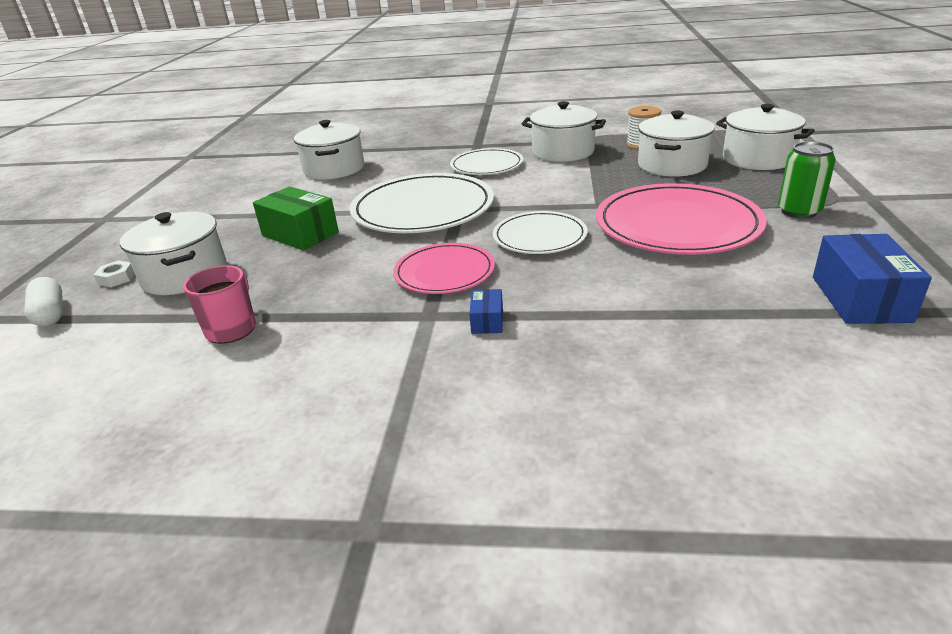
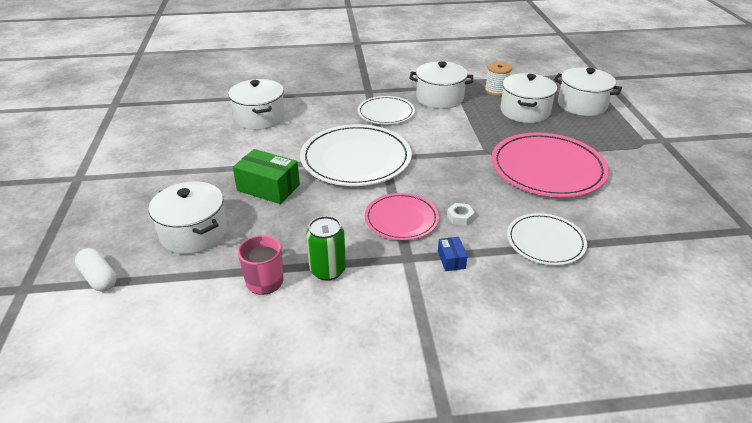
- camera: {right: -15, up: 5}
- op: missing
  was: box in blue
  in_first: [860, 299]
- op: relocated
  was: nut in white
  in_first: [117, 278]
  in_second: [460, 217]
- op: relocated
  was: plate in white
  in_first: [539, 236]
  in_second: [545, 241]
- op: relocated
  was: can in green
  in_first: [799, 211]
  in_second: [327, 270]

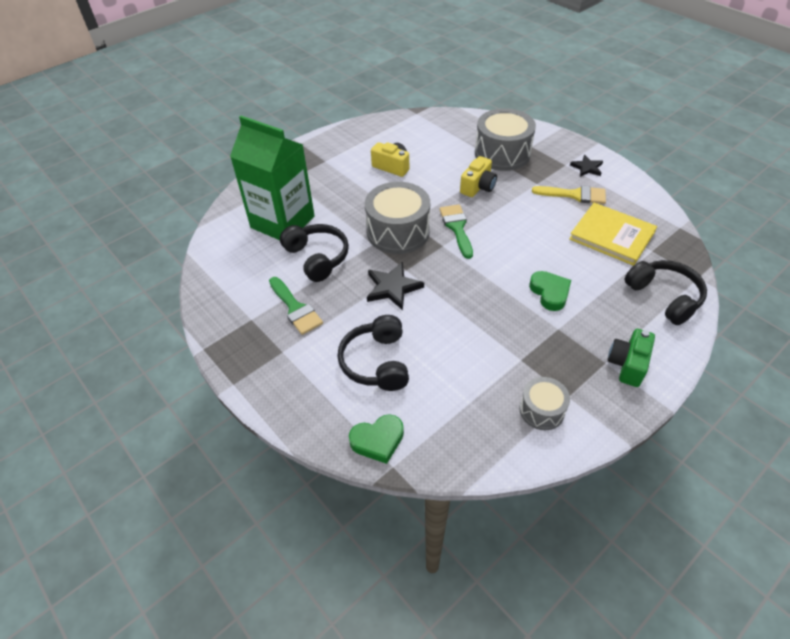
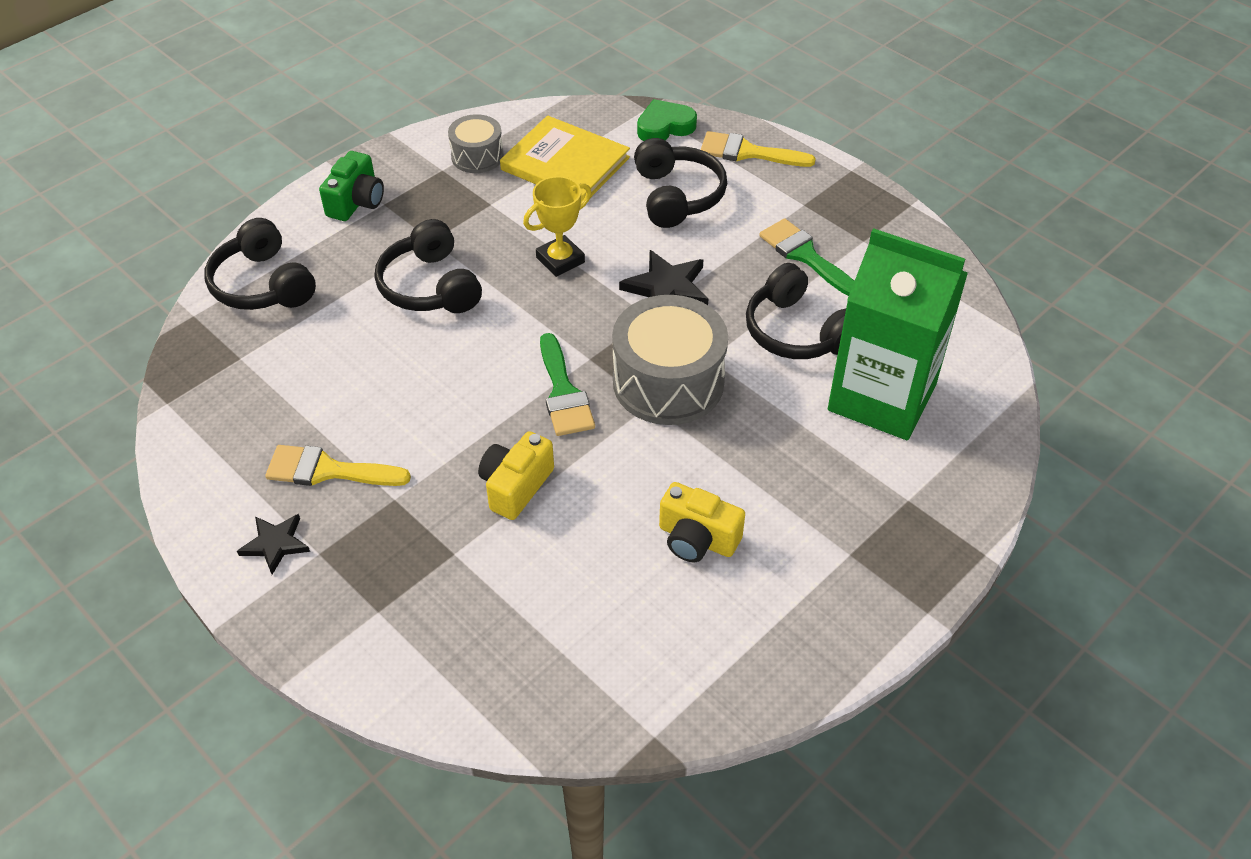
- camera: {right: 175, up: 0}
- op: missing
  was: drum in grey
  in_first: [502, 154]
- op: appeared
  now: trophy in yellow
  in_second: [560, 260]
- op: appeared
  now: brush in yellow
  in_second: [748, 152]
- op: relocated
  was: book in yellow
  in_first: [612, 235]
  in_second: [565, 164]
- op: exchanged
  was: heart in green
  now: headphones in black
  in_first: [550, 293]
  in_second: [430, 286]

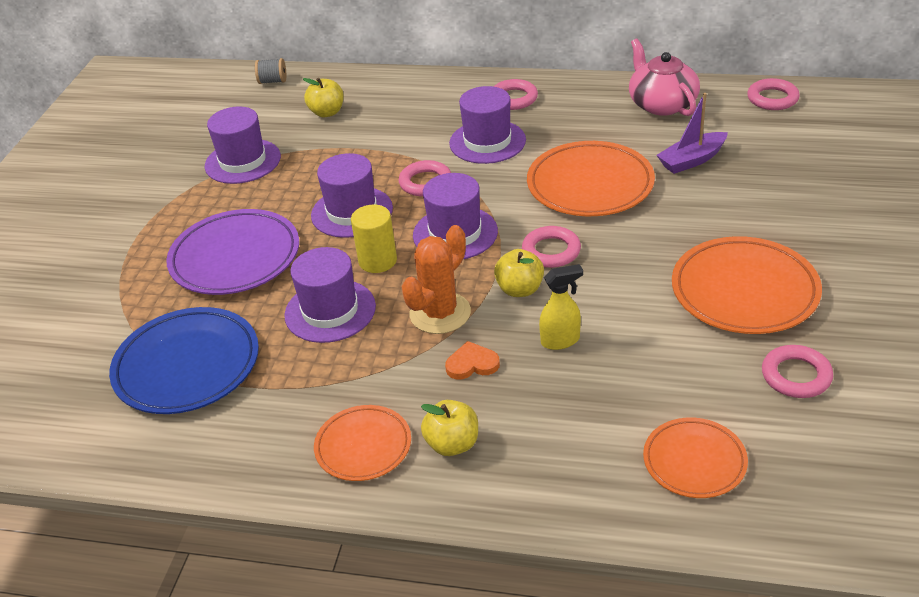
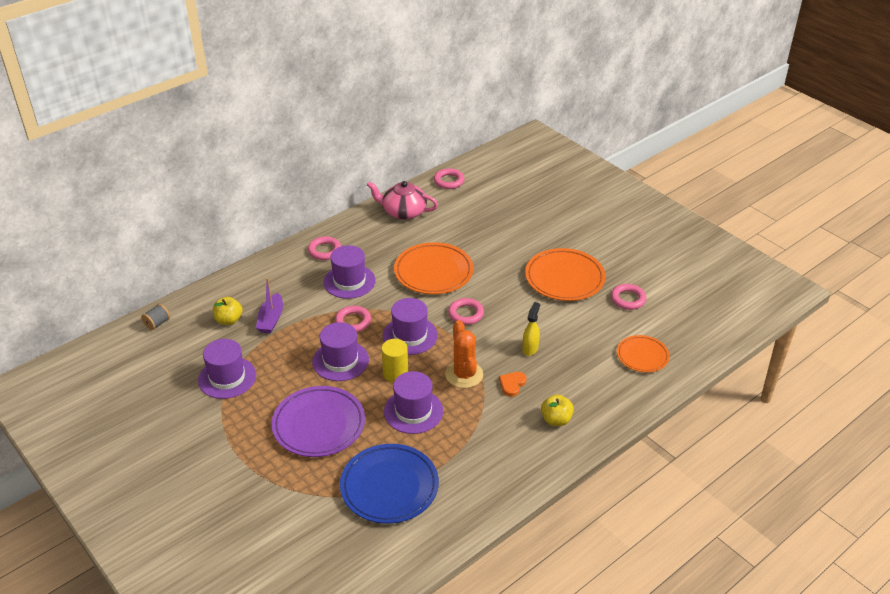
- camera: {right: -55, up: 0}
- op: missing
  was: plate in orange
  in_first: [363, 446]
- op: missing
  was: apple in yellow
  in_first: [520, 289]
- op: relocated
  was: boat in purple
  in_first: [692, 160]
  in_second: [271, 319]

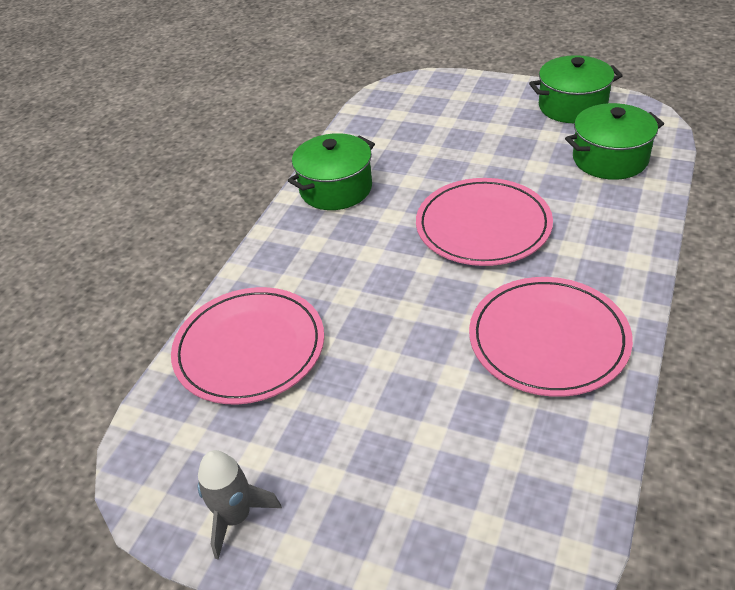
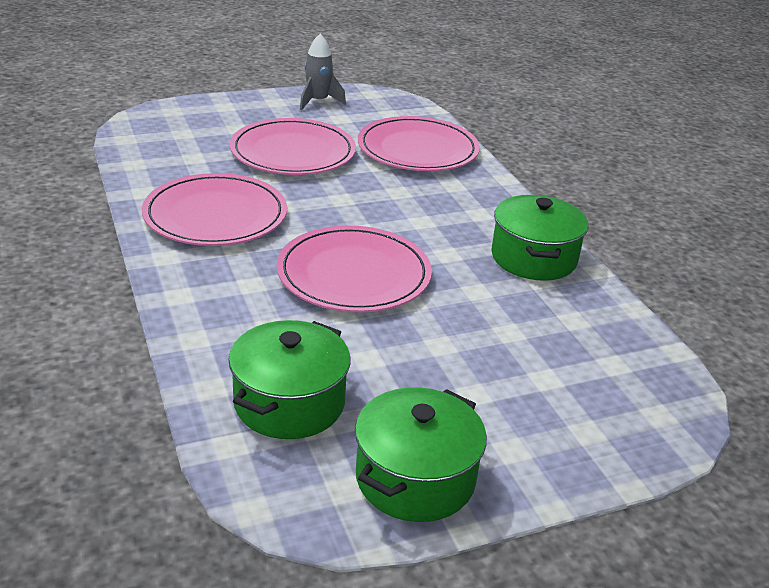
- camera: {right: 130, up: -10}
- op: appeared
  now: plate in pink
  in_second: [293, 152]

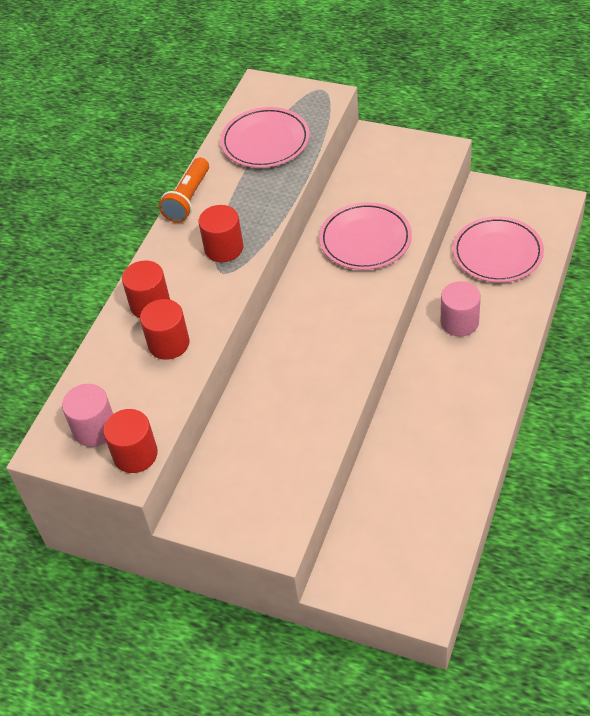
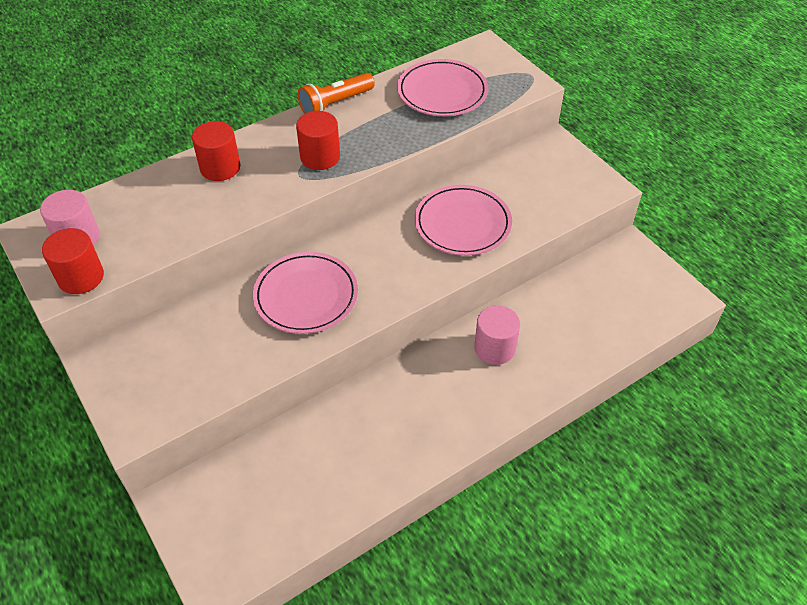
- camera: {right: 30, up: 0}
- op: missing
  was: cylinder in red
  in_first: [169, 343]
- op: relocated
  was: plate in pink
  in_first: [497, 253]
  in_second: [306, 296]

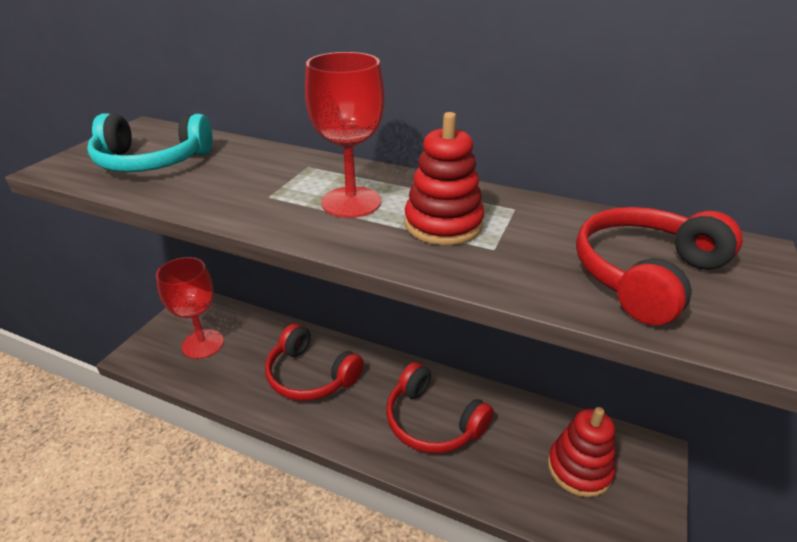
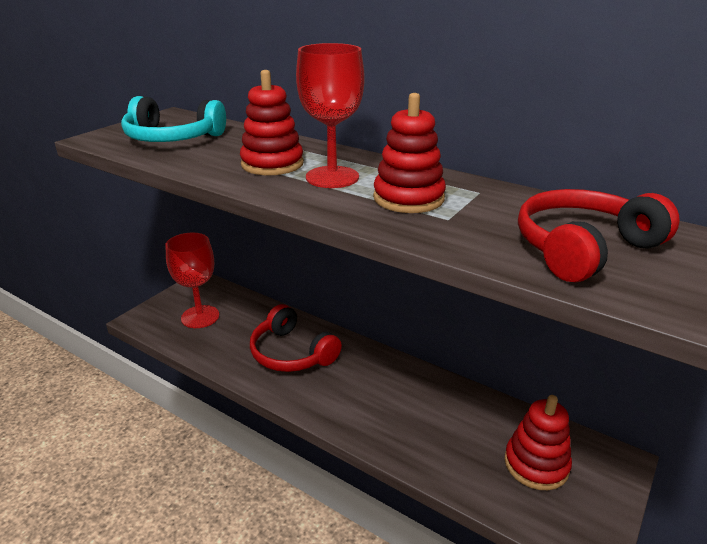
- camera: {right: 10, up: -5}
- op: missing
  was: headphones in red
  in_first: [432, 421]
- op: appeared
  now: stacking toy in red
  in_second: [272, 164]

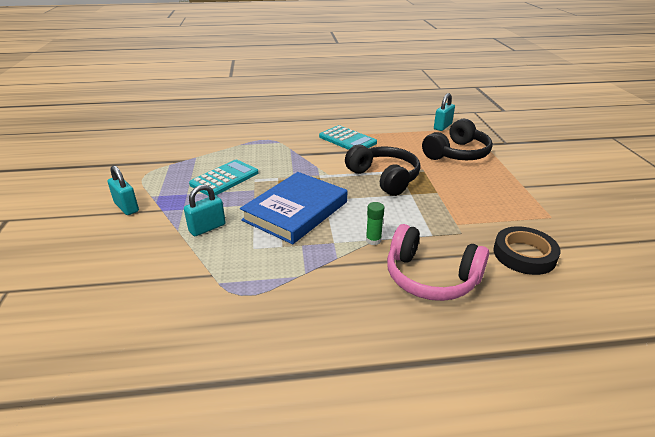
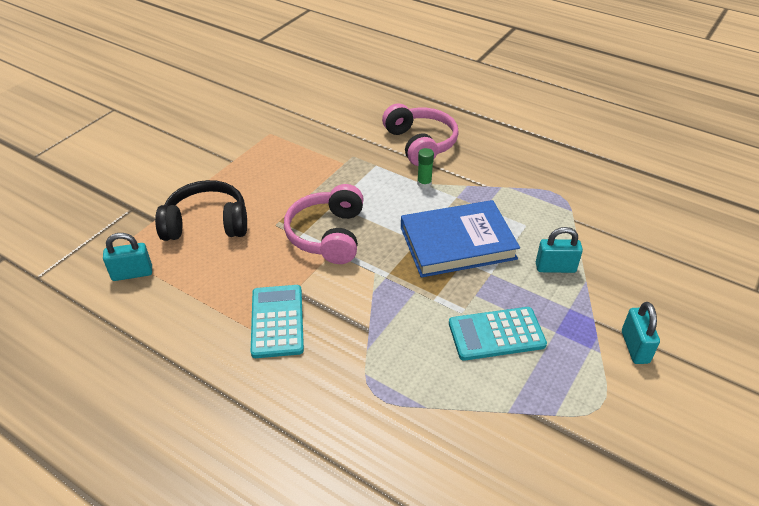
- camera: {right: -140, up: 10}
- op: missing
  was: tape in black
  in_first: [524, 254]
- op: colour
  was: headphones in black
  now: headphones in pink
  in_first: [384, 178]
  in_second: [328, 235]

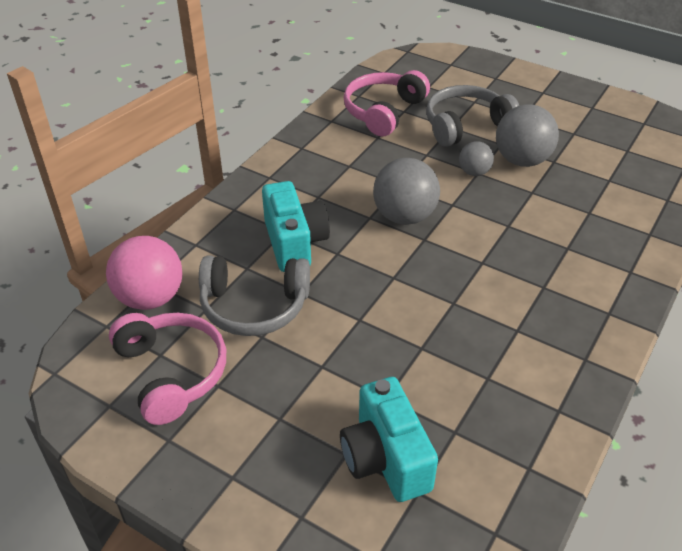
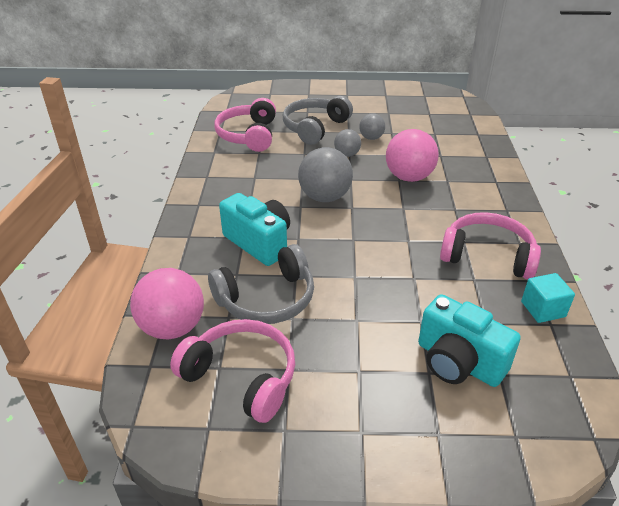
- camera: {right: -30, up: -5}
- op: appeared
  now: ball in pink
  in_second: [409, 177]
- op: appeared
  now: headphones in pink
  in_second: [487, 256]
- op: appeared
  now: cube in turquoise
  in_second: [543, 309]
- op: size
  was: ball in grey
  in_first: [522, 160]
  in_second: [371, 138]
  ratio: 0.56

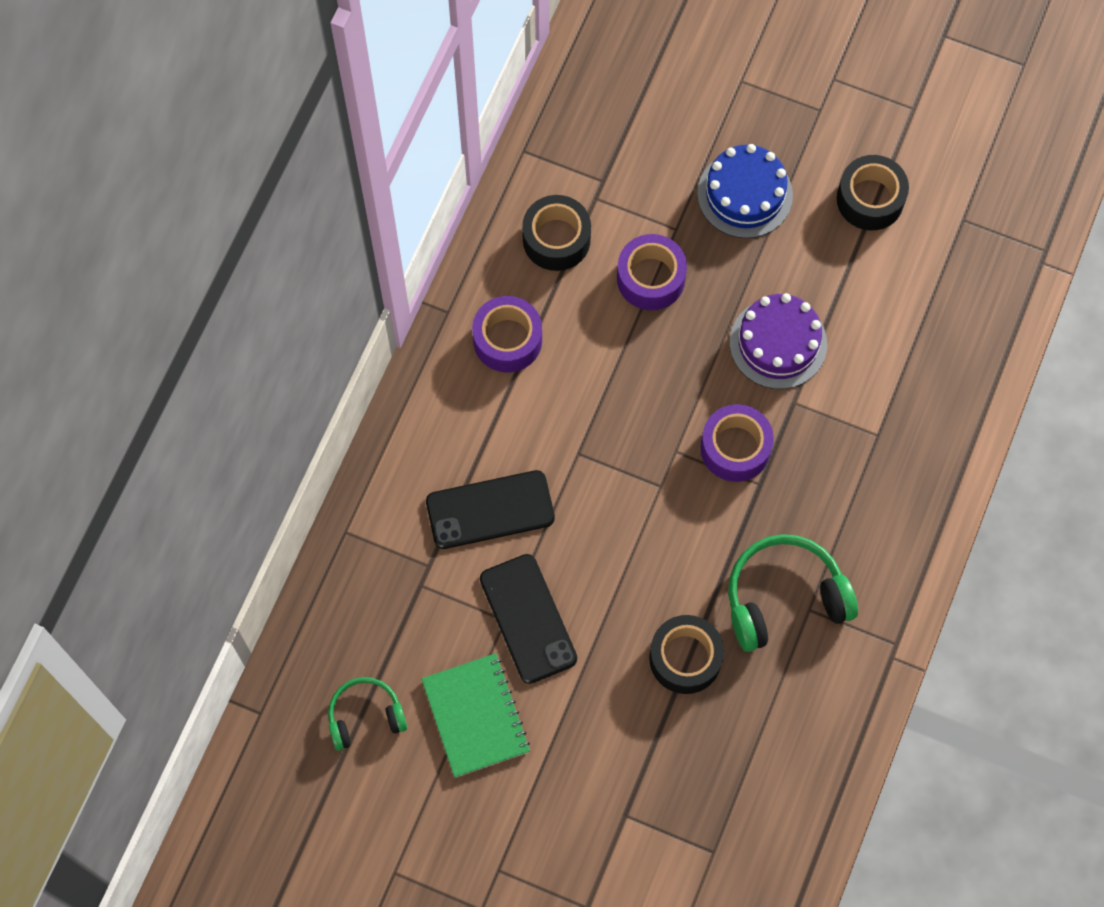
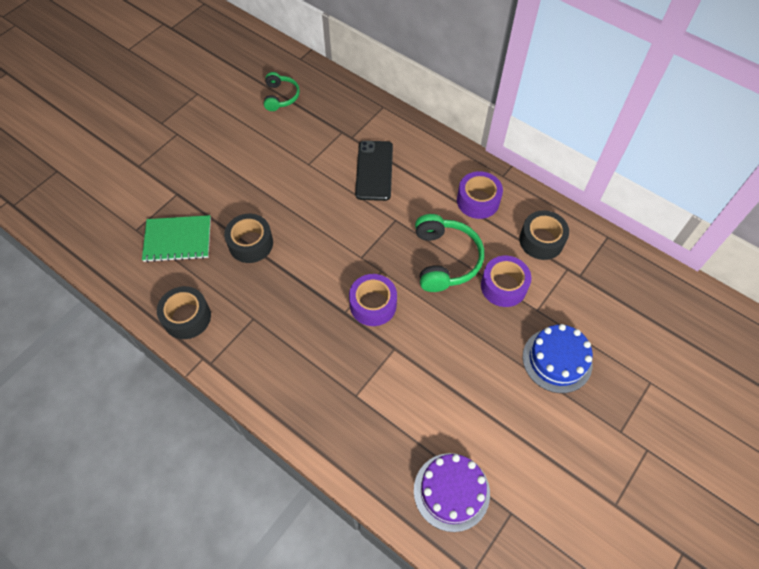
- camera: {right: 105, up: -10}
- op: missing
  was: phone in black
  in_first: [528, 619]
- op: relocated
  was: notebook in green
  in_first: [475, 716]
  in_second: [178, 239]
- op: relocated
  was: headphones in green
  in_first: [784, 597]
  in_second: [445, 259]
- op: relocated
  was: cake in purple
  in_first: [778, 343]
  in_second: [451, 491]
- op: relocated
  was: tape in black
  in_first: [870, 199]
  in_second: [187, 317]

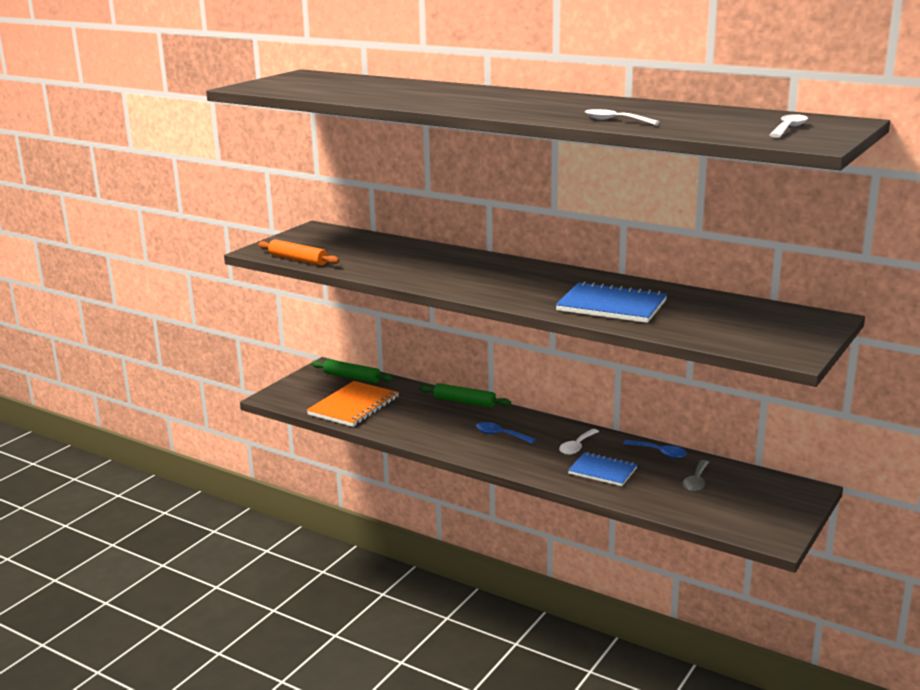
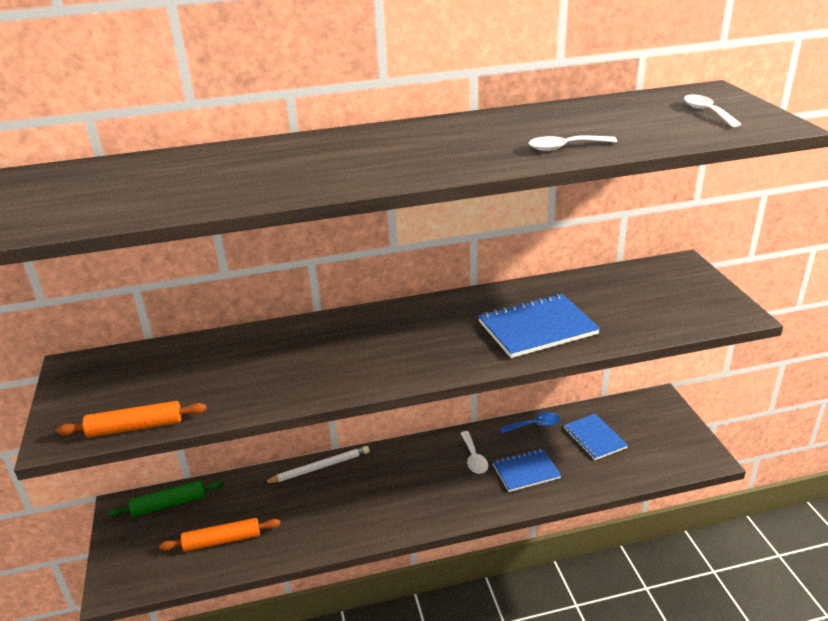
- camera: {right: -45, up: 10}
- op: missing
  was: spoon in blue
  in_first: [500, 435]
- op: exchanged
  was: notebook in orange
  now: rolling pin in orange
  in_first: [353, 406]
  in_second: [222, 540]
- op: exchanged
  was: rolling pin in green
  now: pencil in white
  in_first: [464, 402]
  in_second: [319, 467]
- op: exchanged
  was: spoon in grey
  now: notebook in blue
  in_first: [696, 481]
  in_second: [594, 438]

